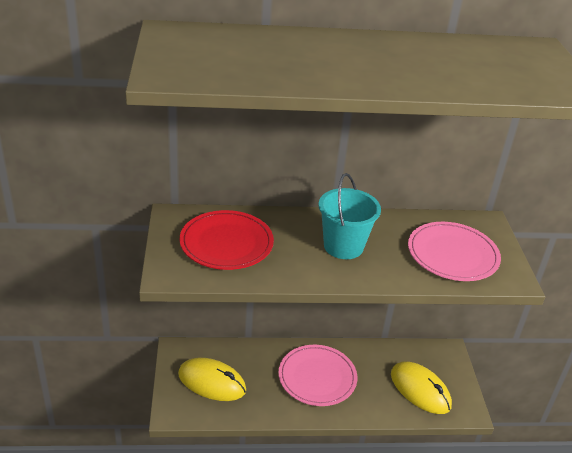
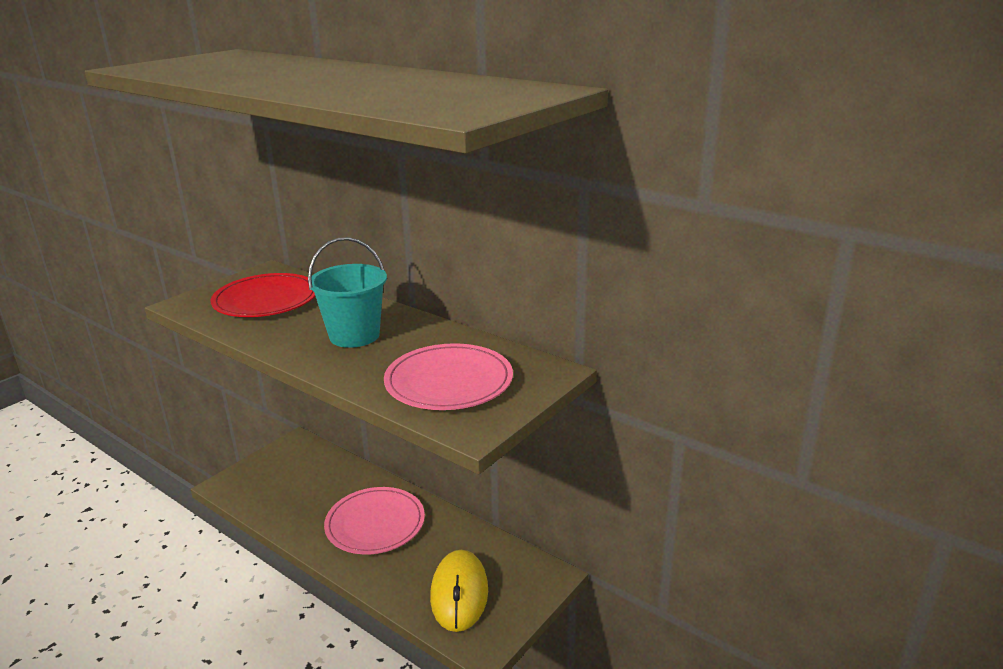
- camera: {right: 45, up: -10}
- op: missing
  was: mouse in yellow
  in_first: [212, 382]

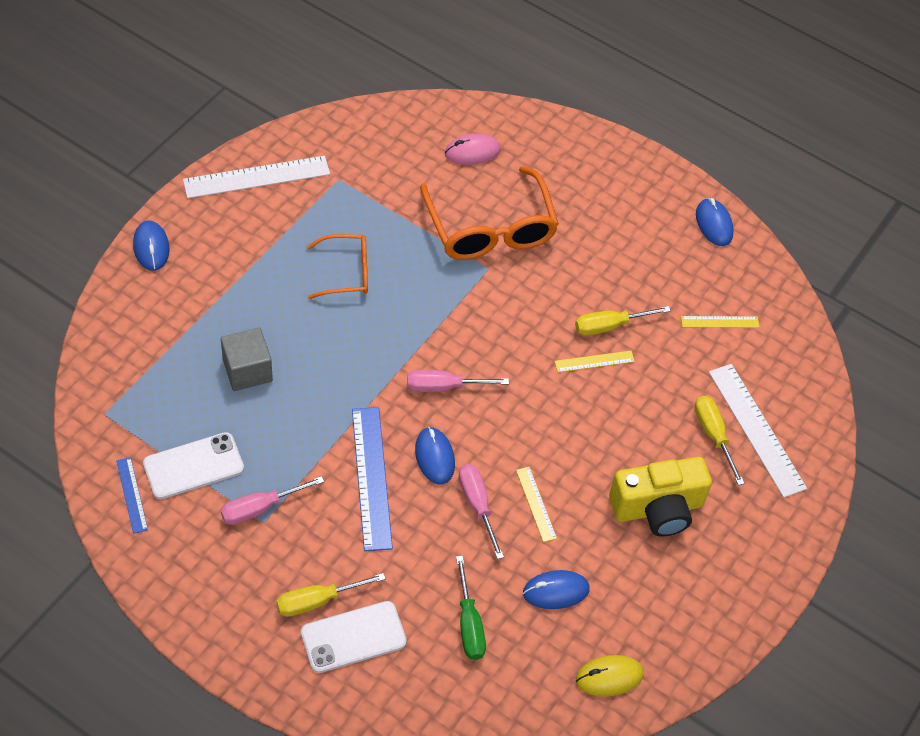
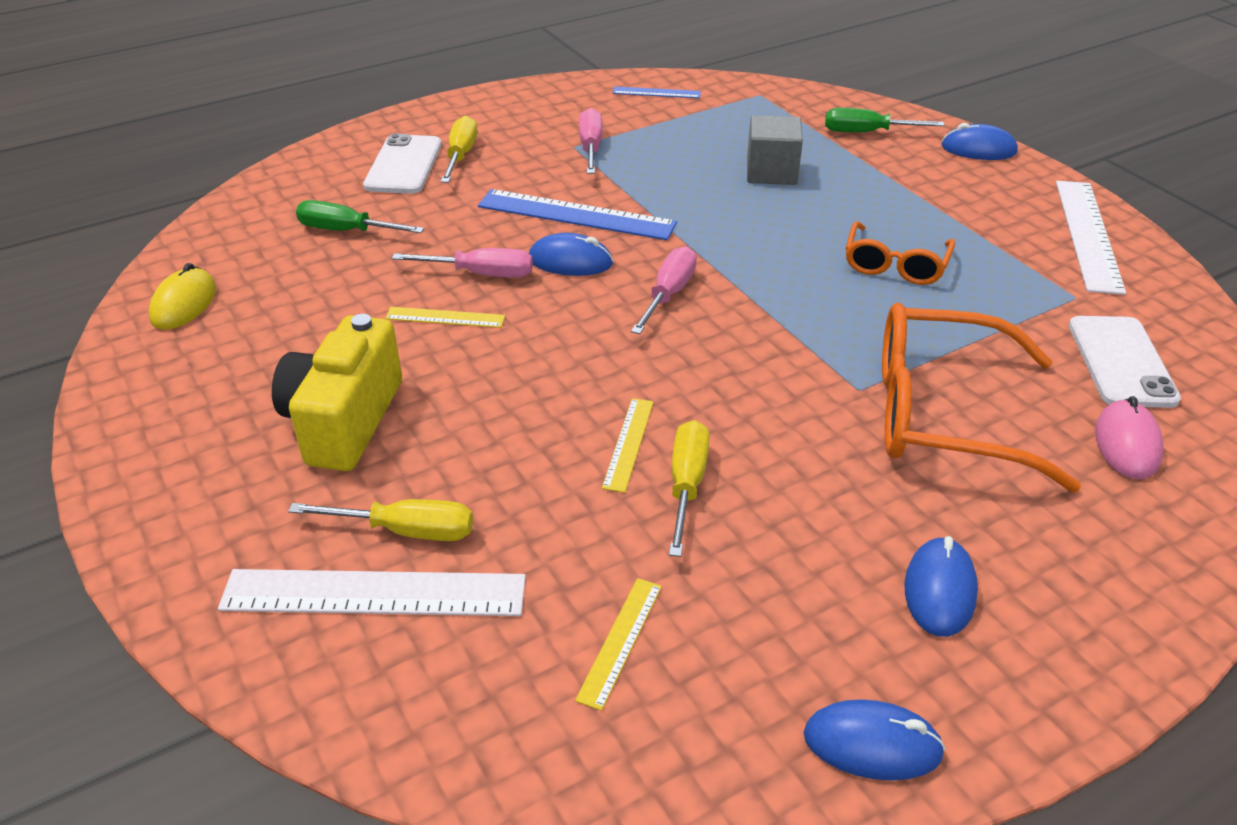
- camera: {right: 120, up: -15}
- op: appeared
  now: screwdriver in green
  in_second: [866, 132]
- op: relocated
  was: phone in white
  in_first: [193, 466]
  in_second: [1121, 362]
- op: relocated
  was: mouse in blue
  in_first: [555, 591]
  in_second: [939, 590]

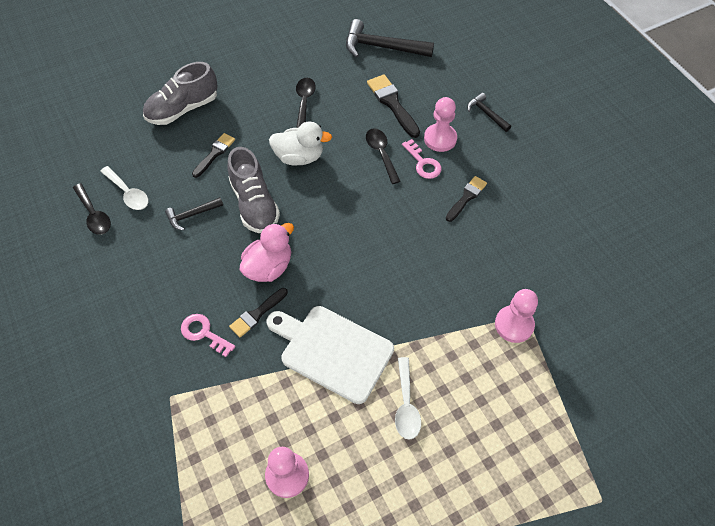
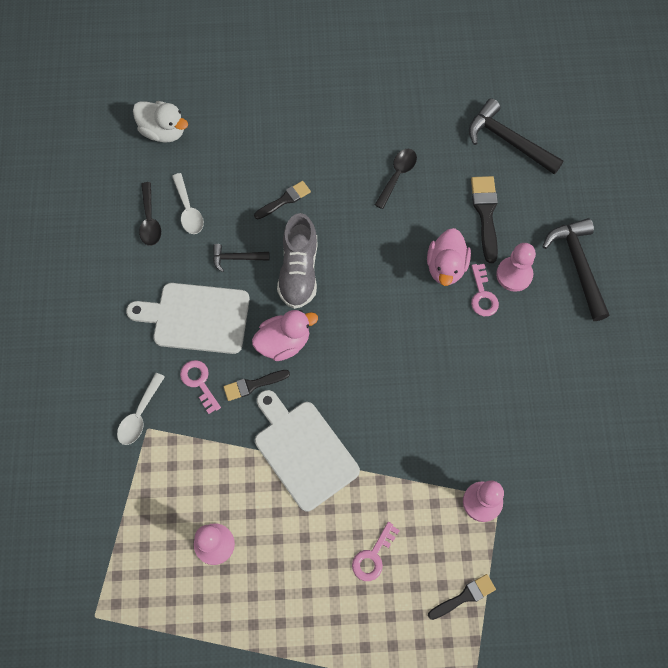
- camera: {right: 25, up: 10}
- op: missing
  was: shoe in grey
  in_first: [183, 109]
- op: appeared
  now: cutting board in white
  in_second: [196, 318]
- op: appeared
  now: key in pink
  in_second: [373, 556]
- op: relocated
  was: duck in white
  in_first: [299, 157]
  in_second: [163, 131]
- op: relocated
  was: spoon in white
  in_first: [406, 405]
  in_second: [139, 415]
- op: relocated
  was: brush in black
  in_first: [466, 197]
  in_second: [464, 596]
- op: exchanged
  was: spoon in black
  now: duck in pink
  in_first: [381, 153]
  in_second: [446, 267]
- op: size
  was: hammer in black
  in_first: [486, 114]
  in_second: [578, 265]
  ratio: 1.86

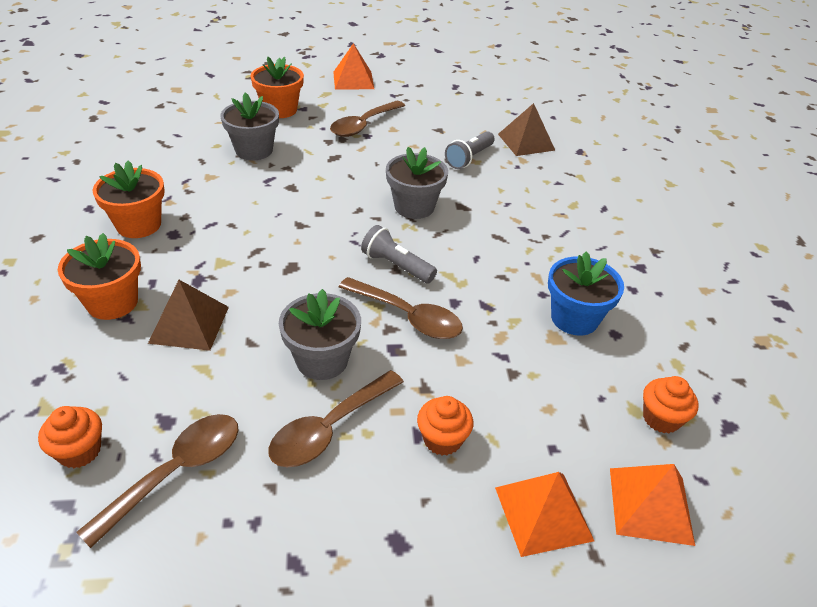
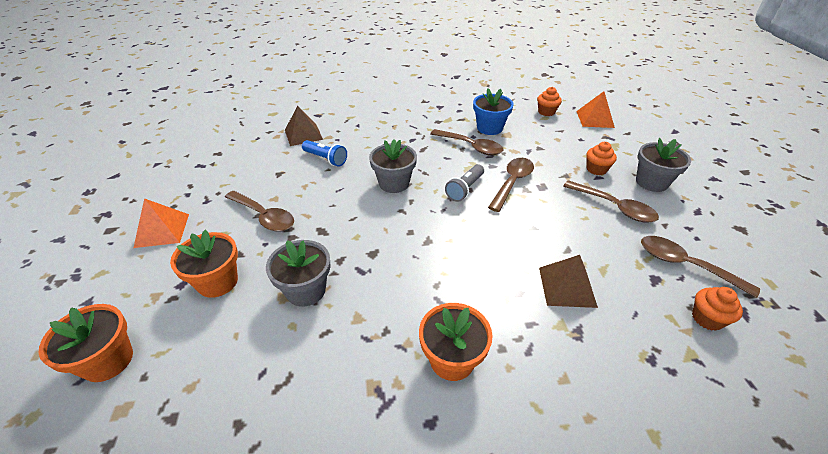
- camera: {right: -90, up: 0}
- op: missing
  was: pyramid in orange
  in_first: [543, 513]
- op: appeared
  now: spoon in brown
  in_second: [471, 147]
- op: relocated
  was: flower pot in orange
  in_first: [112, 302]
  in_second: [108, 361]
- op: relocated
  was: flower pot in grey
  in_first: [322, 360]
  in_second: [651, 182]
- op: colour
  was: flashlight in grey
  now: flashlight in blue
  in_first: [469, 158]
  in_second: [325, 159]

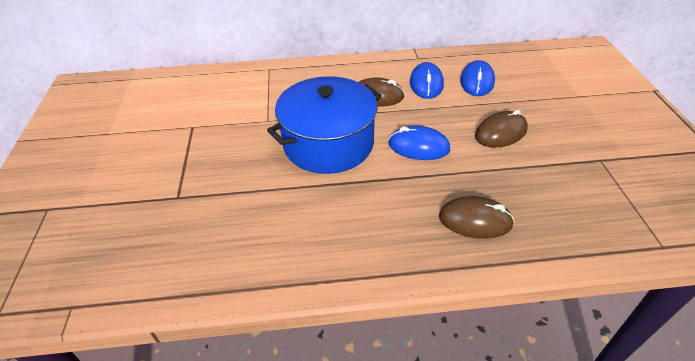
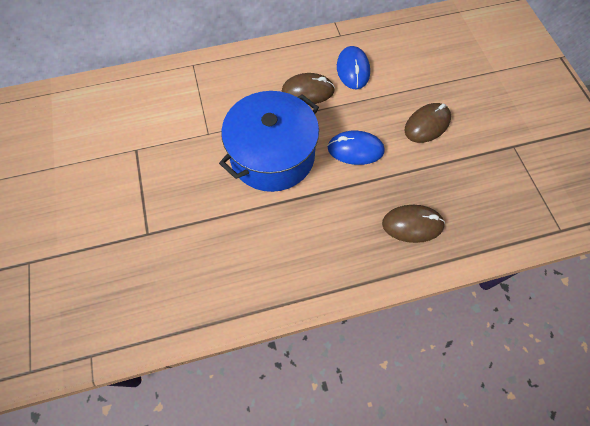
- camera: {right: -10, up: 20}
- op: missing
  was: mouse in blue
  in_first: [477, 81]

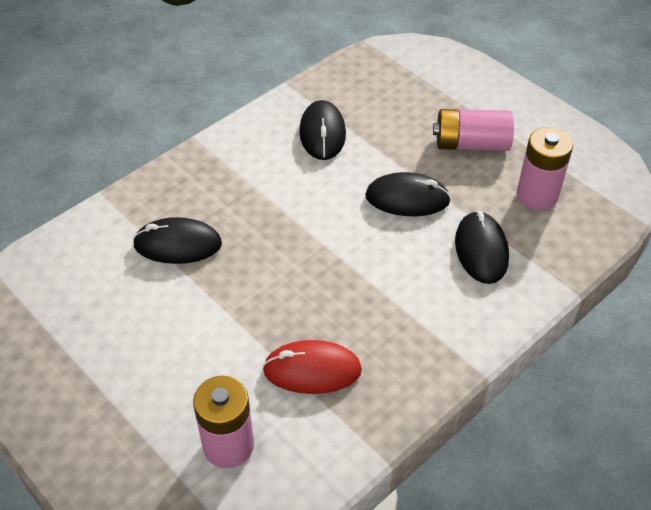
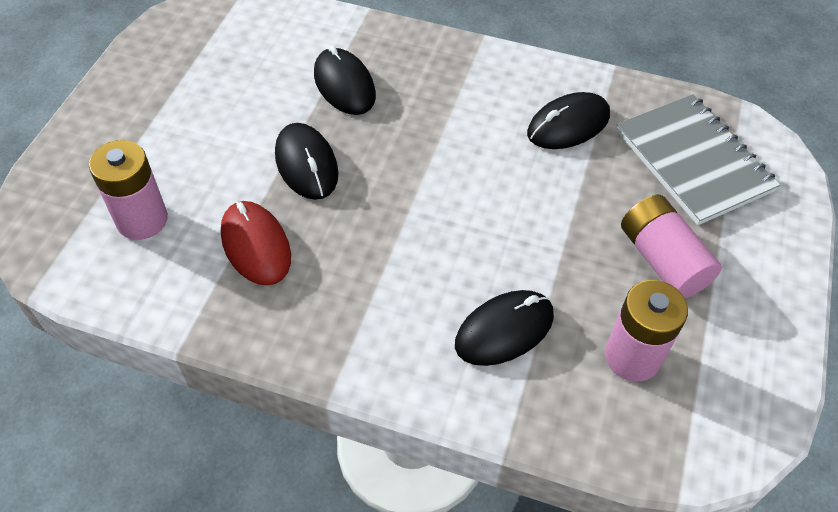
- camera: {right: 60, up: 5}
- op: appeared
  now: notebook in grey
  in_second: [693, 161]
- op: relocated
  was: mouse in black
  in_first: [407, 198]
  in_second: [306, 164]

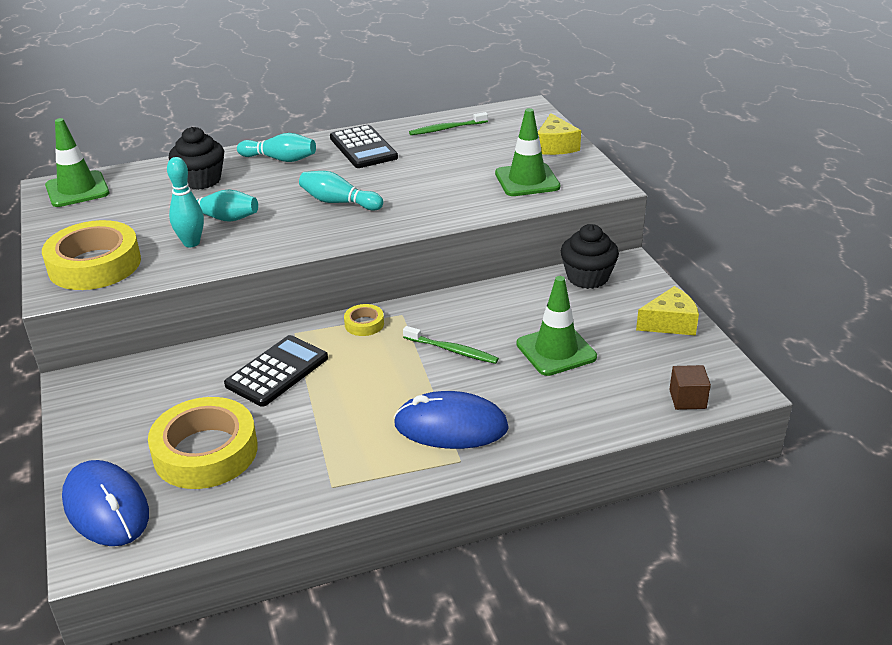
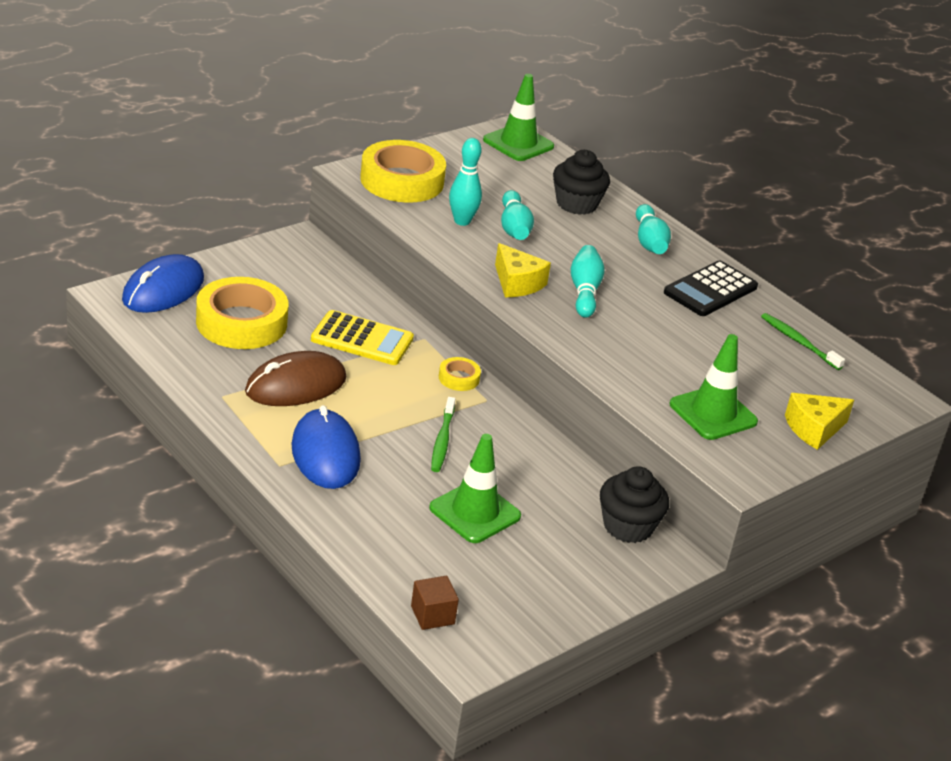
- camera: {right: 65, up: 0}
- op: appeared
  now: mouse in brown
  in_second: [296, 385]
- op: relocated
  was: cheese in yellow
  in_first: [669, 323]
  in_second: [517, 283]
- op: colour
  was: calculator in black
  now: calculator in yellow
  in_first: [277, 371]
  in_second: [362, 339]

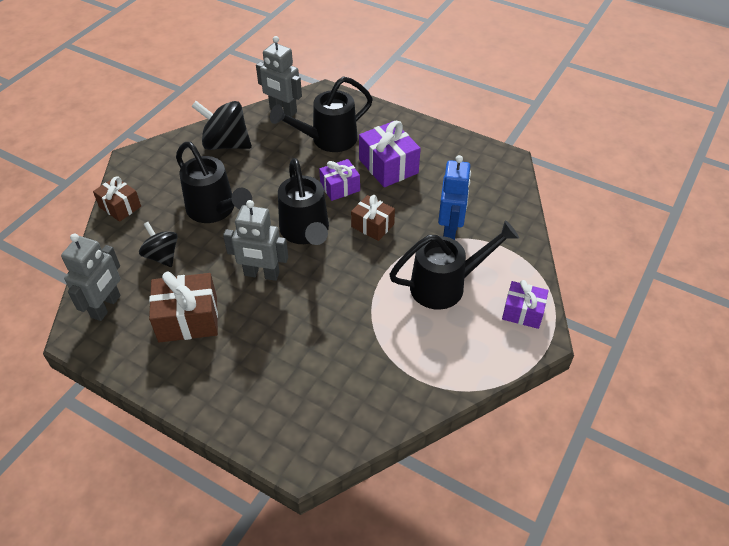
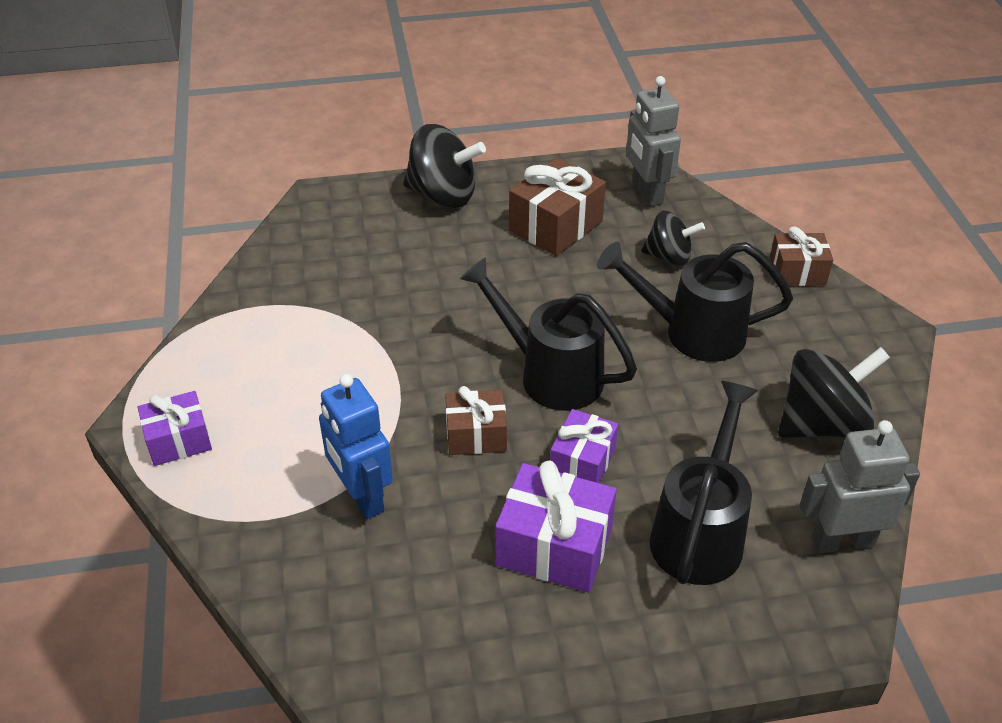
- camera: {right: 140, up: -5}
- op: missing
  was: robot in grey
  in_first: [261, 274]
- op: missing
  was: watering can in black
  in_first: [445, 285]
- op: appeared
  now: spinning top in black
  in_second: [443, 195]

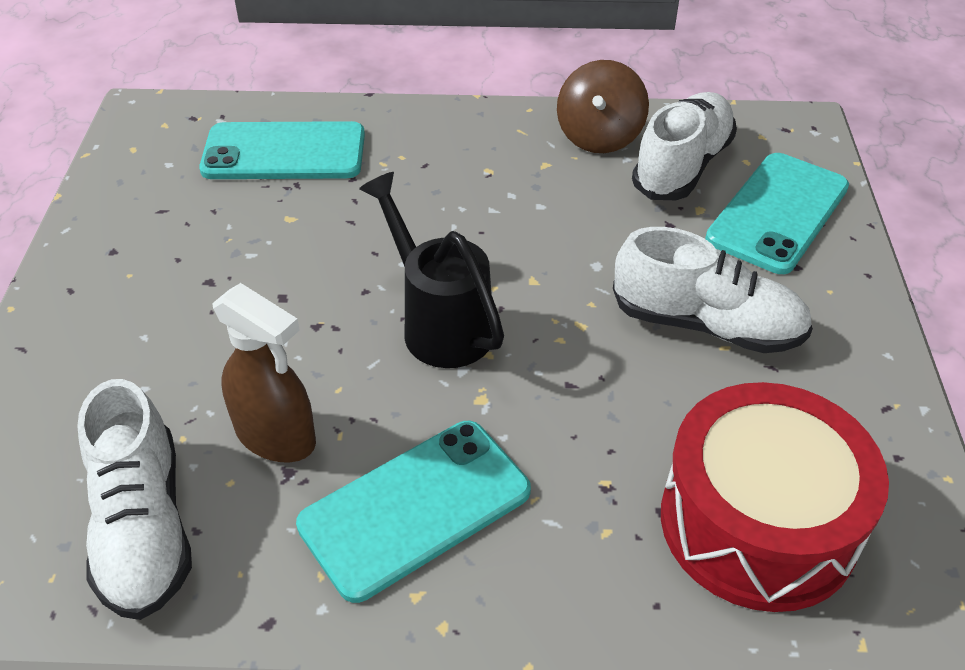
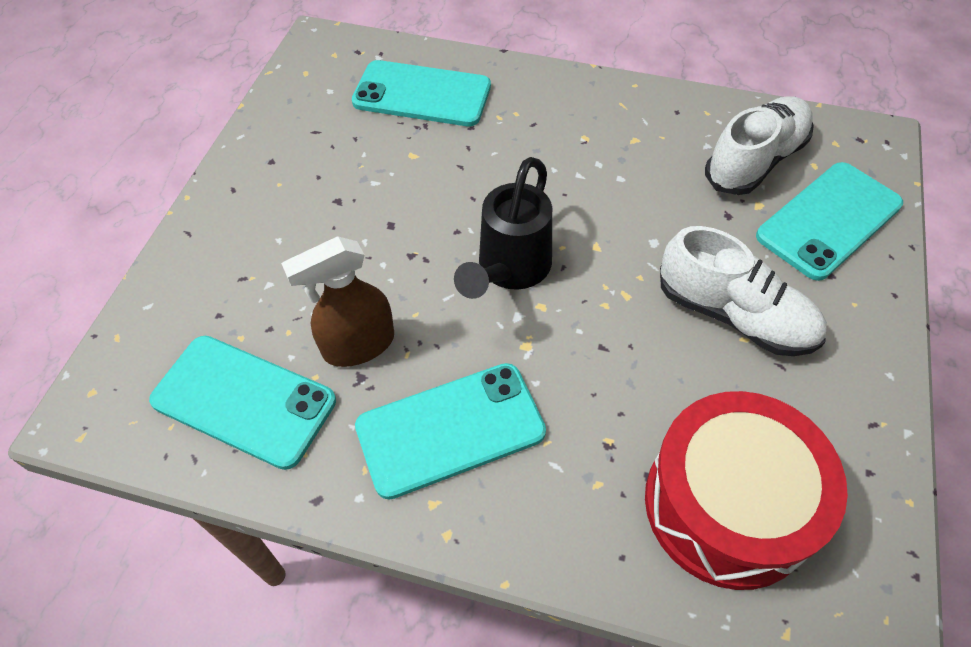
- camera: {right: 15, up: 10}
- op: missing
  was: spinning top in brown
  in_first: [599, 136]
- op: exchanged
  was: shoe in white
  now: phone in turquoise
  in_first: [143, 528]
  in_second: [243, 401]
- op: spun
  was: spray bottle in brown
  in_first: [276, 436]
  in_second: [358, 345]
  clockwise: 105
- op: spun
  was: watering can in black
  in_first: [439, 322]
  in_second: [509, 271]
  clockwise: -135

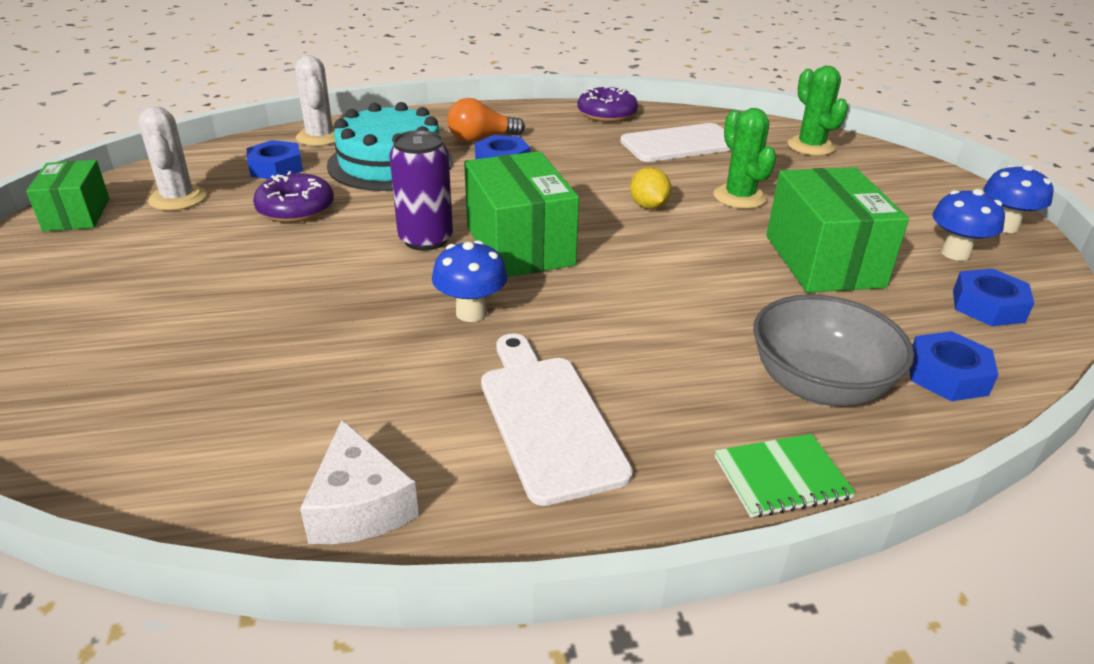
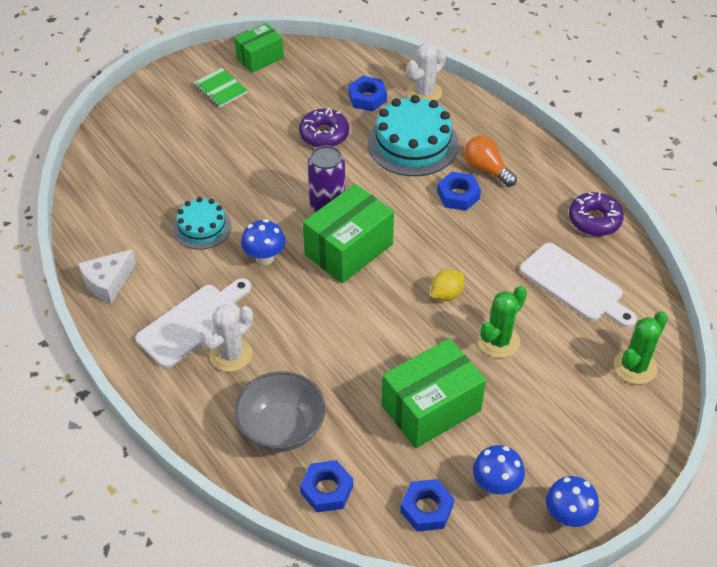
- camera: {right: 65, up: 15}
- op: appeared
  now: cake in turquoise
  in_second: [202, 227]
- op: relocated
  was: cactus in white
  in_first: [178, 198]
  in_second: [231, 354]
- op: relocated
  was: notebook in green
  in_first: [781, 477]
  in_second: [220, 89]

